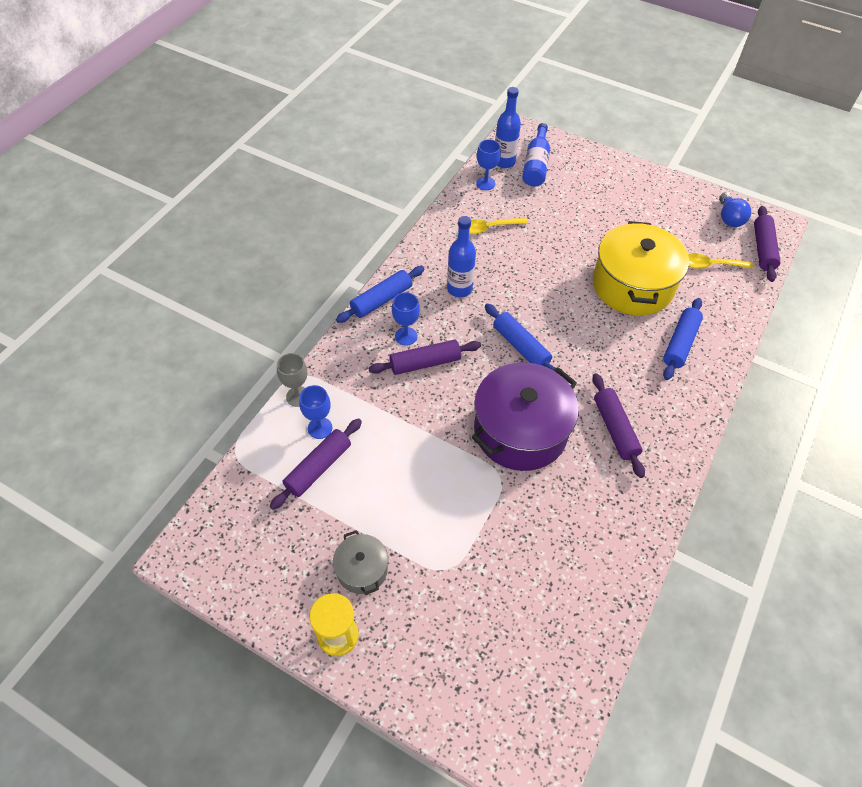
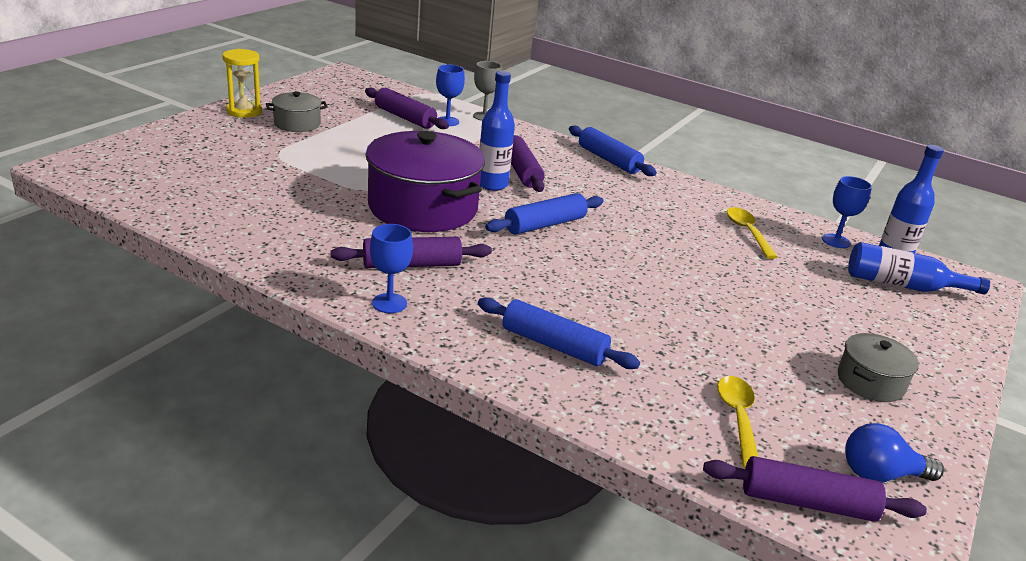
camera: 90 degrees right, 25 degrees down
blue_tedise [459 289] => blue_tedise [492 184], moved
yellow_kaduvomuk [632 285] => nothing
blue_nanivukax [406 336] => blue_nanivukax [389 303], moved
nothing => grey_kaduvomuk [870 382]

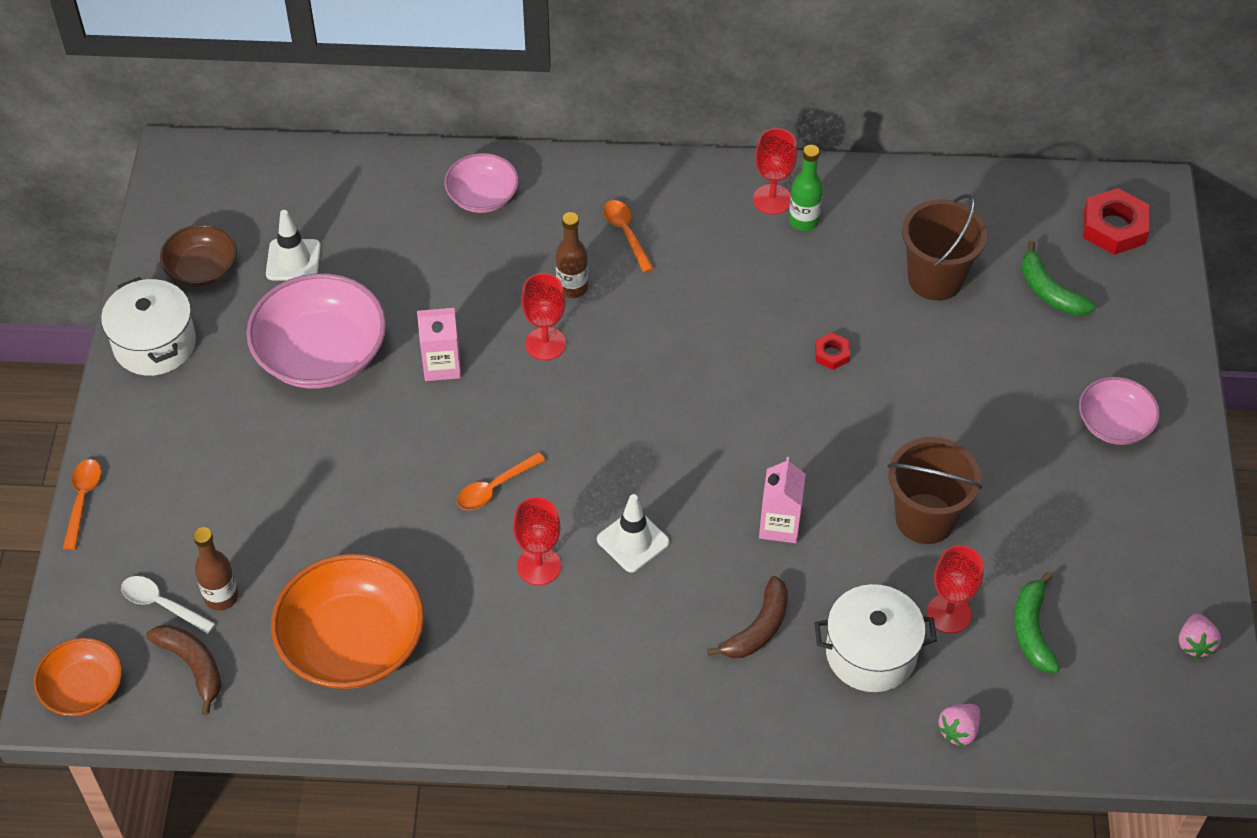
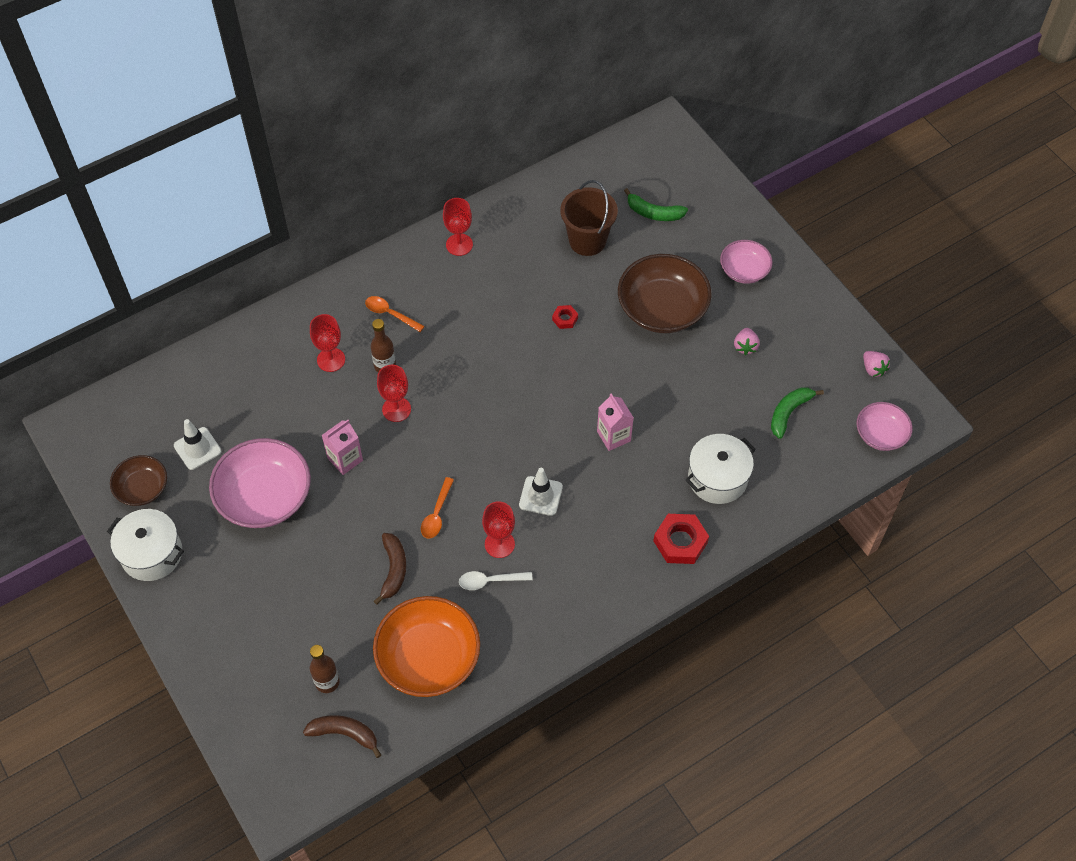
camera: 35 degrees left, 5 degrees up
green_tedise [803 221] => nothing
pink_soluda [482 196] => pink_soluda [880 434], moved
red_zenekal [1114 227] => red_zenekal [680 542], moved
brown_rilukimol [925 518] => nothing
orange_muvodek [82 500] => nothing
red_nanivukax [948 614] => red_nanivukax [331 360], moved
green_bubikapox [1032 630] => green_bubikapox [789 412], 75 degrees clockwise
white_muvodek [162 604] => white_muvodek [490 581], moved
brown_bubikapox [758 628] => brown_bubikapox [393 570], moved
orange_soluda [83 689] => nothing
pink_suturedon [958 731] => pink_suturedon [745 346], moved
nothing => brown_soluda [662 308]

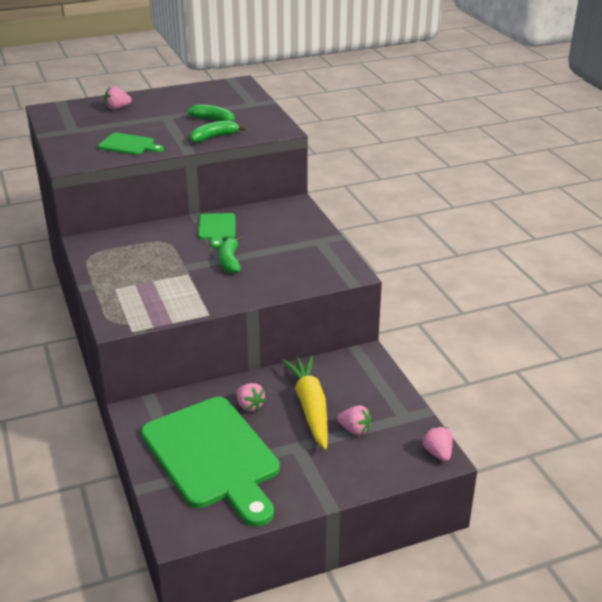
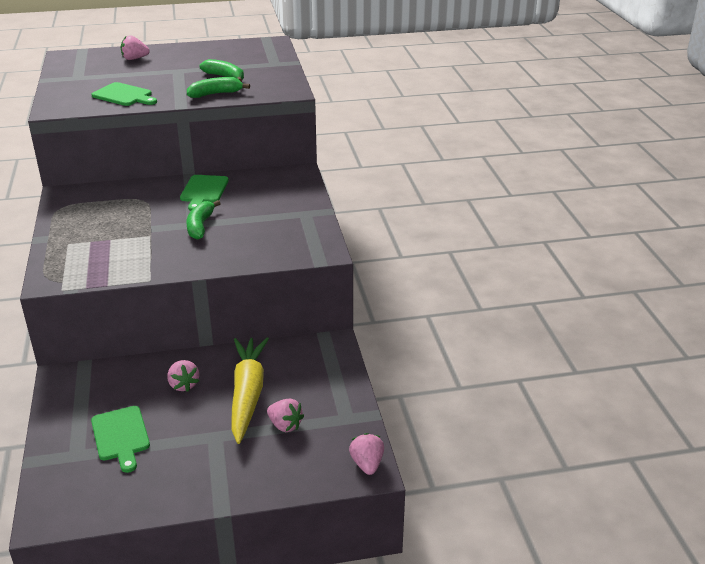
camera: 10 degrees right, 0 degrees up
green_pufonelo [213 456] => green_pufonelo [121 436], x0.45

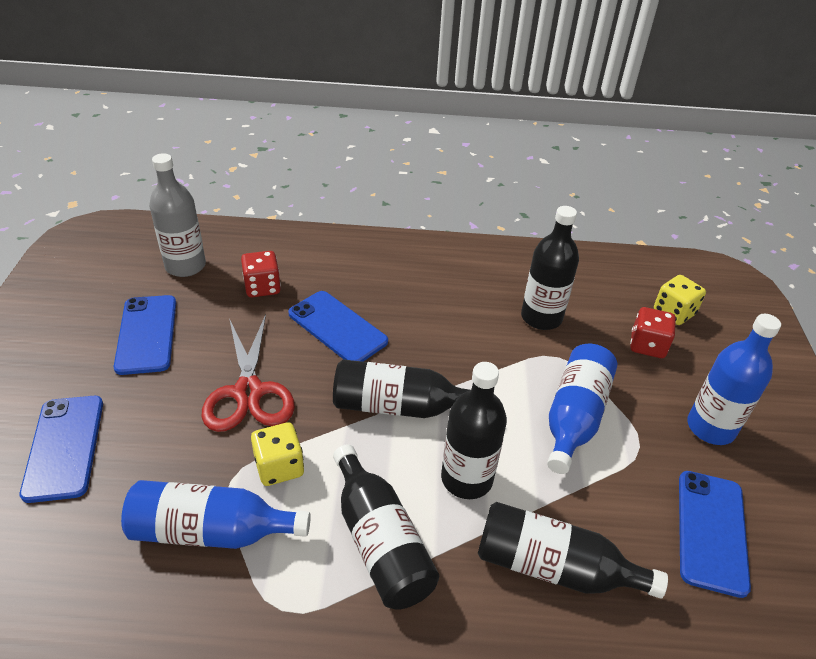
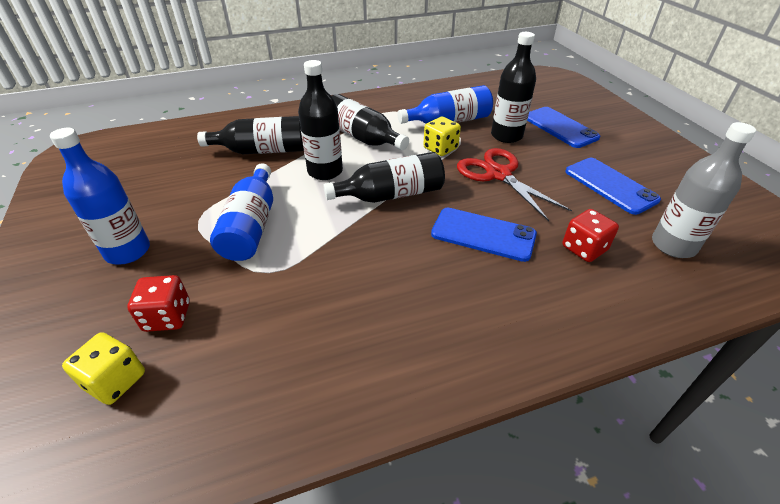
camera: 160 degrees right, 0 degrees up
black_tedise [541 317] => black_tedise [506 136], moved
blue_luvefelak [711 531] => nothing

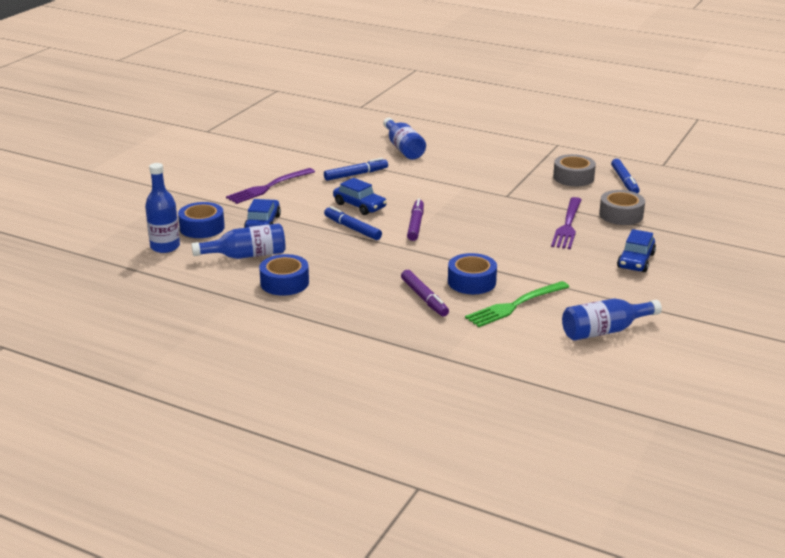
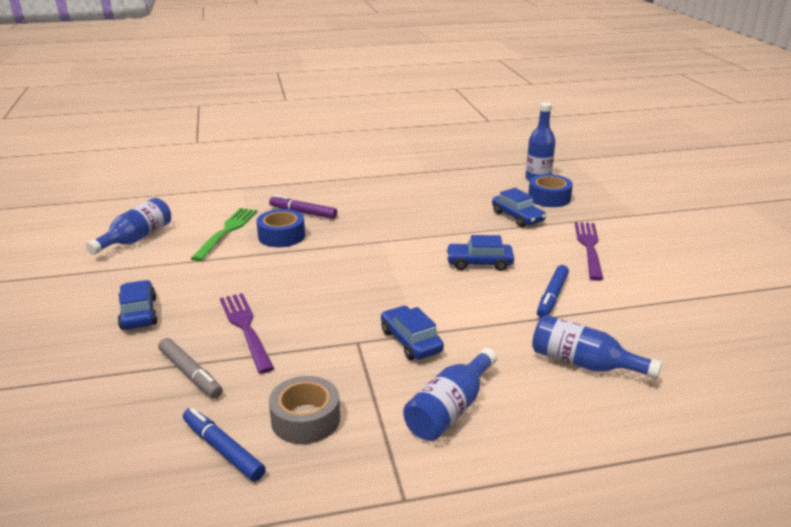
camera: 140 degrees right, 0 degrees up
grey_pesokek [621 215] => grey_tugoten [190 374]
purple_tugoten [415 224] => nothing
blue_tugoten [352 228] => nothing
blue_tedise [246 255] => blue_tedise [450 409], moved
blue_pesokek [284 283] => nothing
nothing => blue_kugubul [410 341]

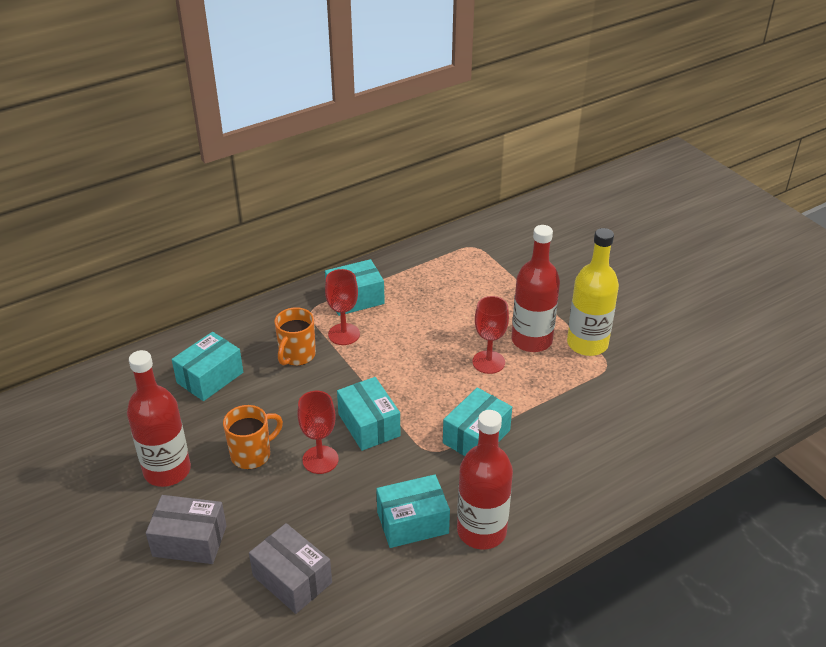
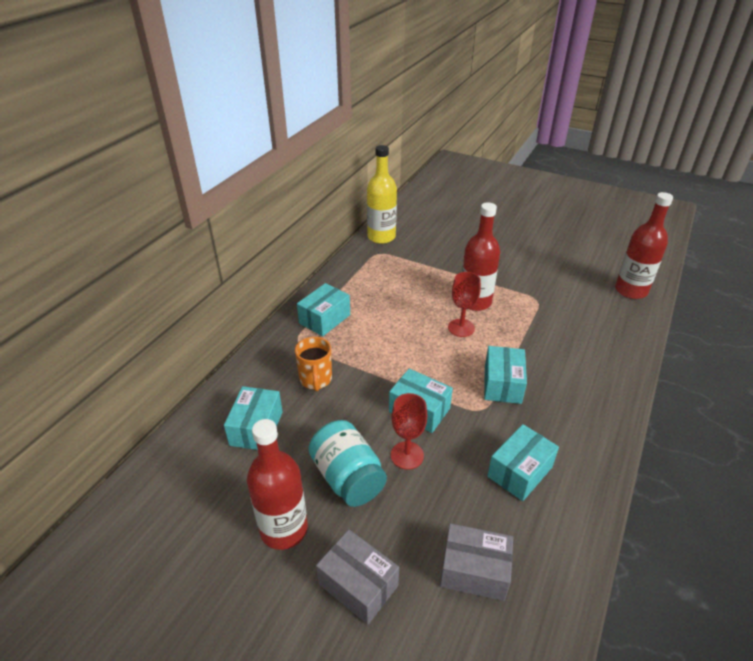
camera: 30 degrees left, 0 degrees up
yellow_tedise [587 344] => yellow_tedise [381 237], moved
red_nanivukax [344 334] => nothing
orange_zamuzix [252 454] => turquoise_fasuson [348 477]
red_tedise [481 531] => red_tedise [631 290], moved
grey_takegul [190 541] => grey_takegul [358 585], 60 degrees clockwise

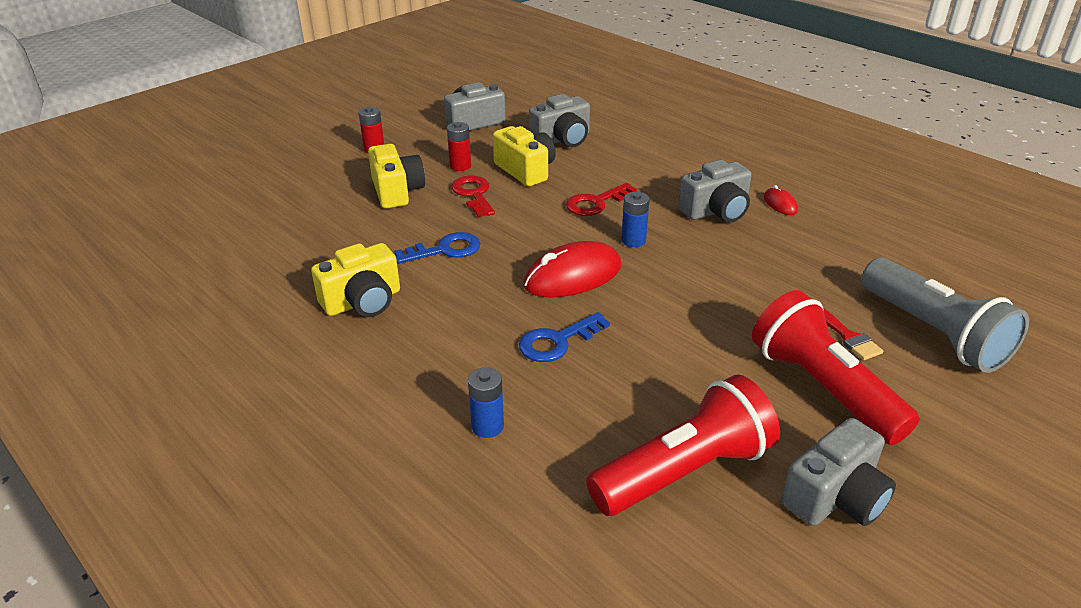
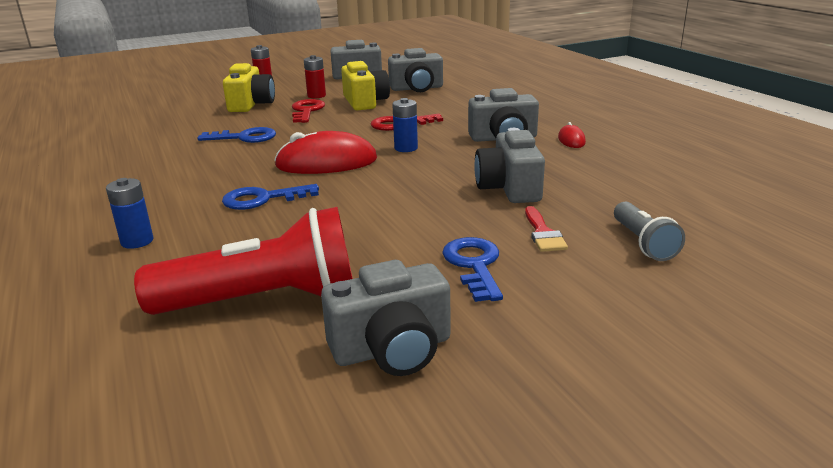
camera: 20 degrees right, 10 degrees down
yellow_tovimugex [363 301] => nothing
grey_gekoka [933 333] => grey_gekoka [643 243], x0.52
red_gekoka [823 388] => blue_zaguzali [474 265]
nothing => grey_tovimugex [509 188]

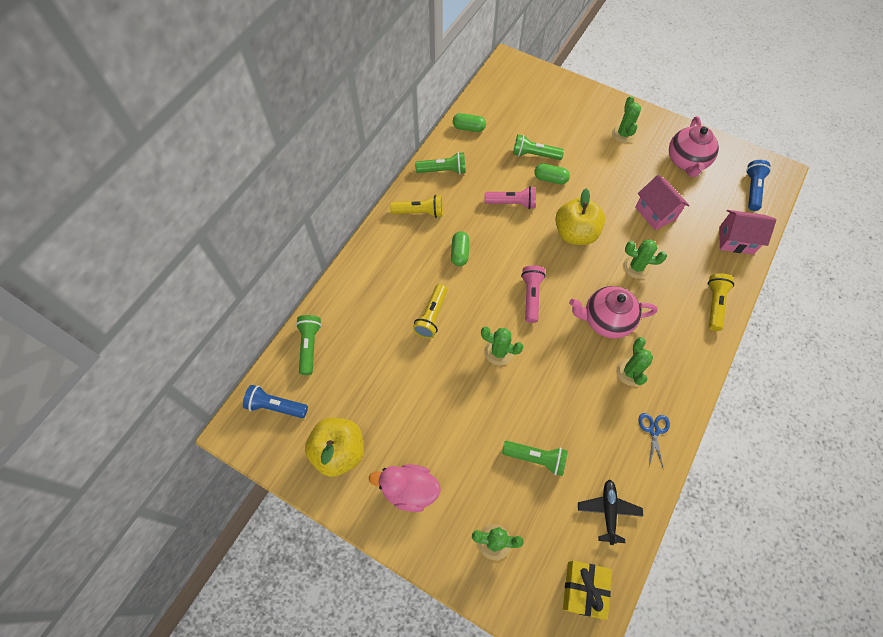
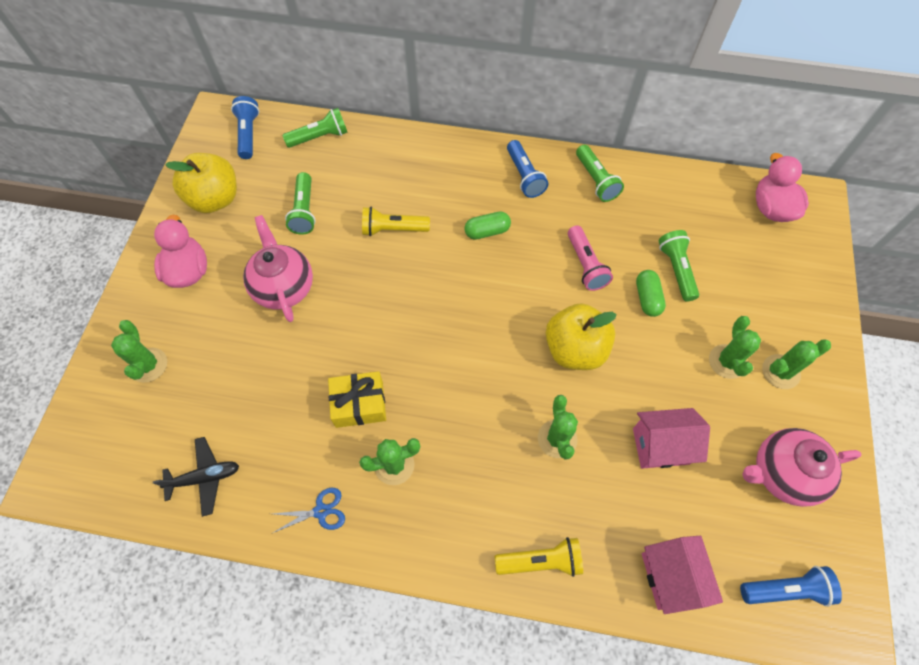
camera: 70 degrees right, 0 degrees up
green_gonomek [469 128] => nothing
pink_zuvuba [655 213] => pink_zuvuba [660 446], 45 degrees clockwise
yellow_gekoka [419 212] => blue_gekoka [524 176]
pink_gekoka [531 296] => nothing
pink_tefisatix [606 320] => pink_tefisatix [284 287], moved
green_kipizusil [499 352] => green_kipizusil [727 361], moved
green_gekoka [536 458] => green_gekoka [304 211], moved
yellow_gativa [584 589] => yellow_gativa [359 404], moved
nothing => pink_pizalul [771 208]

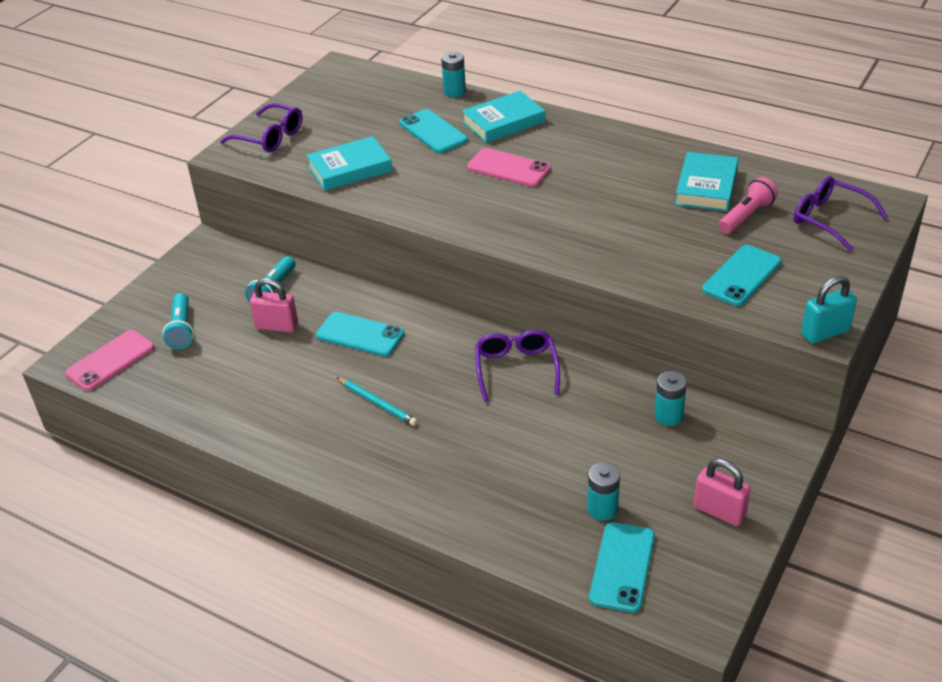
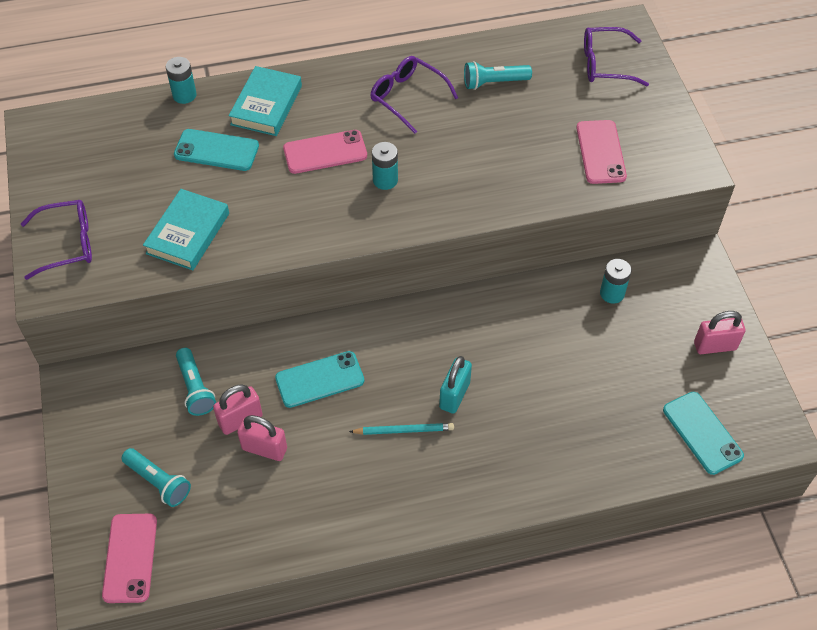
camera: 45 degrees left, 15 degrees up
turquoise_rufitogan [706 187] => turquoise_gekoka [494 82]
pink_gekoka [746 216] => nothing
turquoise_luvefelak [742 276] => pink_luvefelak [600 152]
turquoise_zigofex [825 332] => turquoise_zigofex [454 395], moved
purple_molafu [516 369] => purple_molafu [407 97], moved
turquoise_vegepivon [602 509] => turquoise_vegepivon [385 180], moved
nothing => pink_zigofex [264 449]

